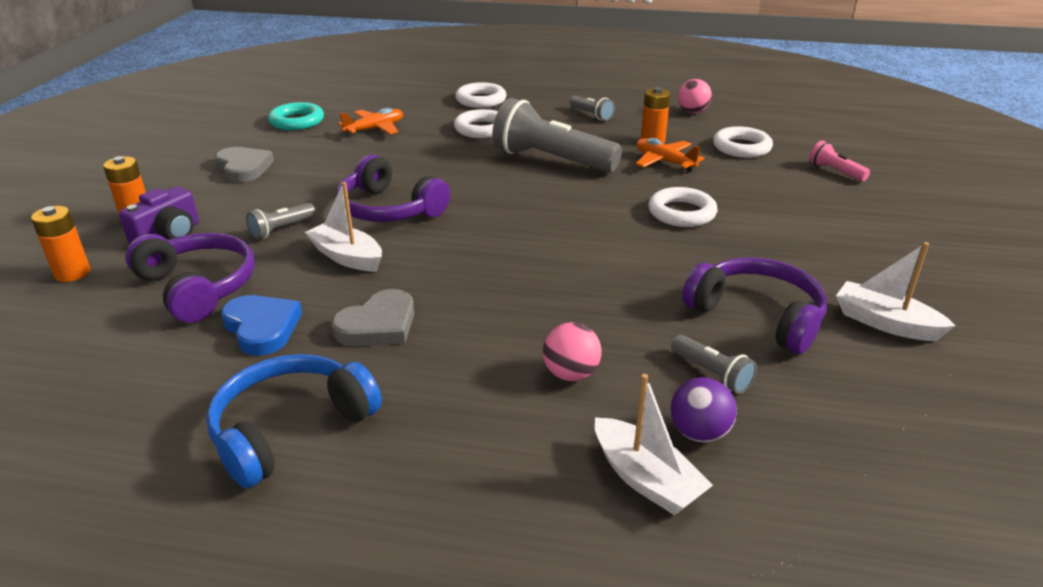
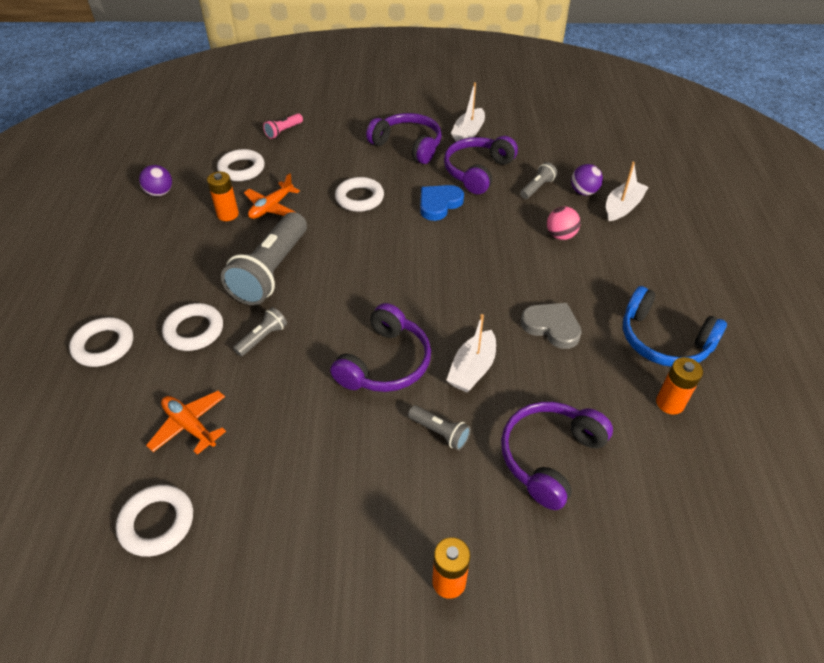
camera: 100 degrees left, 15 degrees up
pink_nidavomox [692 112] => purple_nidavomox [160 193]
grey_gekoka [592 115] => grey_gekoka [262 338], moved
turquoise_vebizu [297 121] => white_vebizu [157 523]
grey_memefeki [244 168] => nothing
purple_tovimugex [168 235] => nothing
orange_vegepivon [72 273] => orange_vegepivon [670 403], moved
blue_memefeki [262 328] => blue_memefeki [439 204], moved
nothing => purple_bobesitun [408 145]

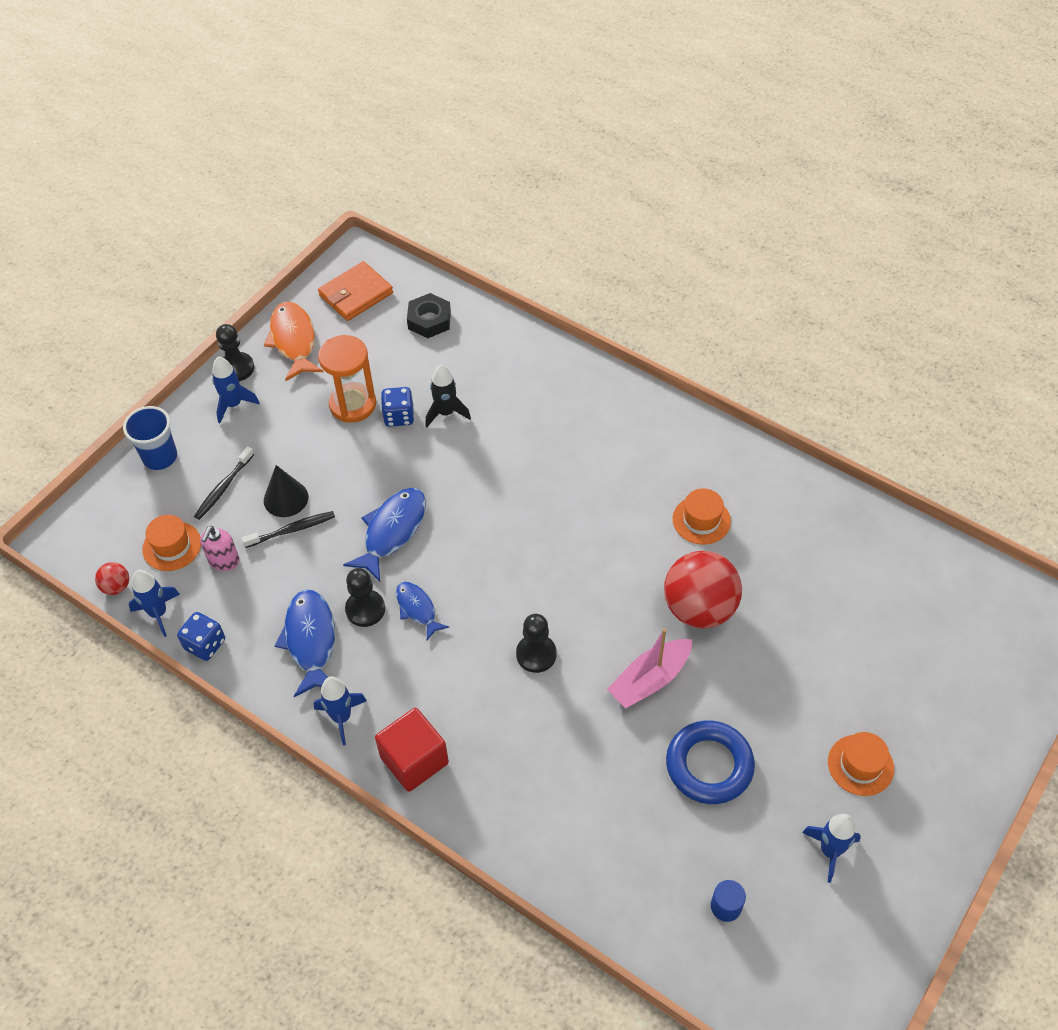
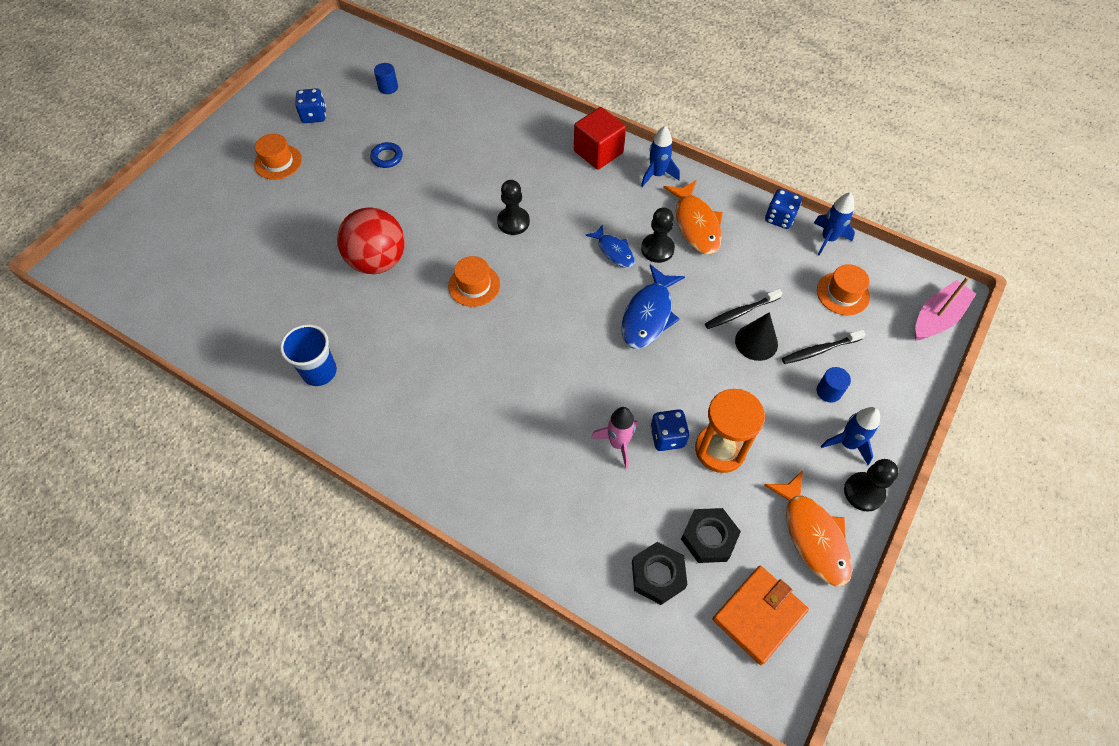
camera: 175 degrees right, 5 degrees up
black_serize [446 413] => pink_serize [618 443]
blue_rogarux [160 457] => blue_rogarux [319 372], moved
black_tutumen [223 487] => black_tutumen [819 350], 135 degrees counterclockwise
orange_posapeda [701 520] => orange_posapeda [474 285], moved
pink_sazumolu [224 561] => nothing
red_nidavomox [116 587] => nothing
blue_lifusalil [311 640] => orange_lifusalil [696 224]
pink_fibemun [650 679] => pink_fibemun [937 318], moved
blue_vebizu [709 765] => blue_vebizu [387 157], x0.51
blue_serize [830 851] => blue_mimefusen [314 116]
nothing => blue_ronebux [828 391]
nothing => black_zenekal [709 537]

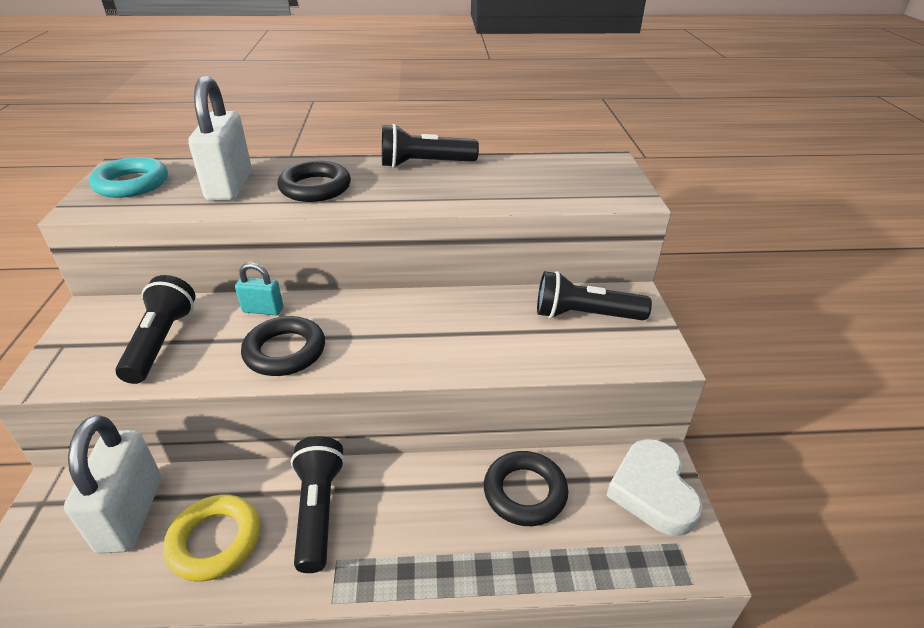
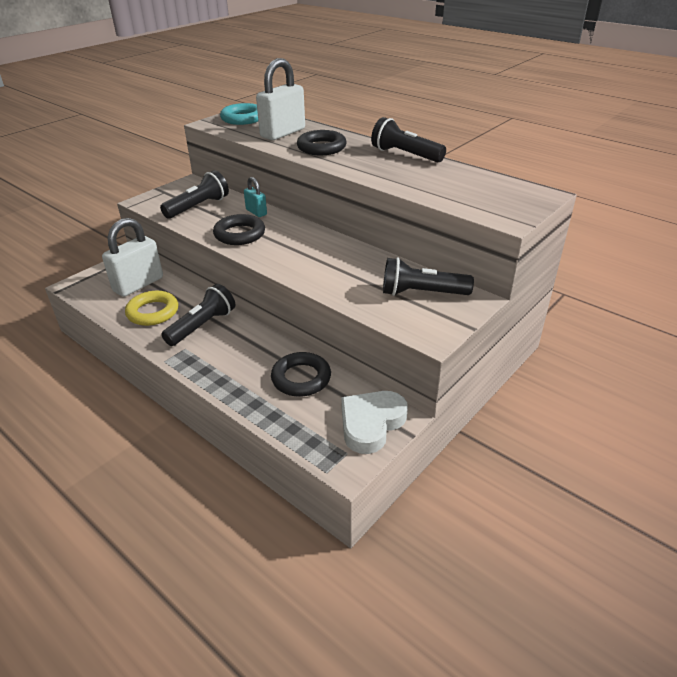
camera: 45 degrees right, 0 degrees up
black_gekoka [584 315] => black_gekoka [421 293], 45 degrees counterclockwise

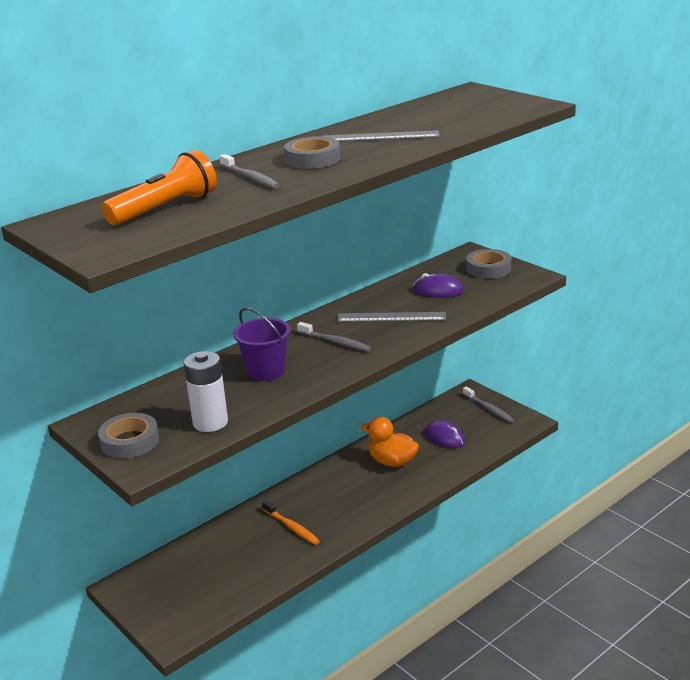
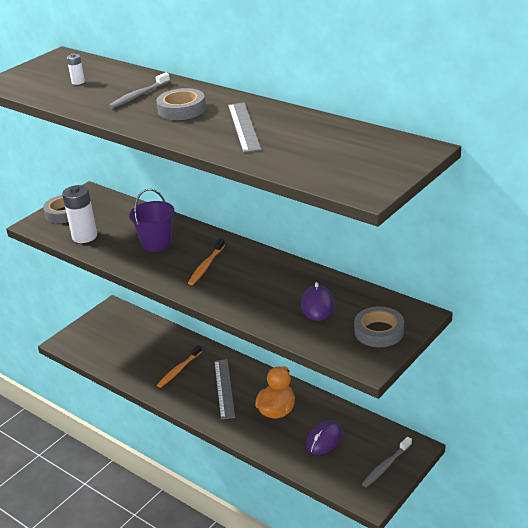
camera: 80 degrees right, 5 degrees up
orange_gekoka [166 208] => white_vegepivon [78 82]
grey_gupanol [391 317] => grey_gupanol [224 388], moved
grey_tutumen [335 342] => orange_tutumen [206 266]

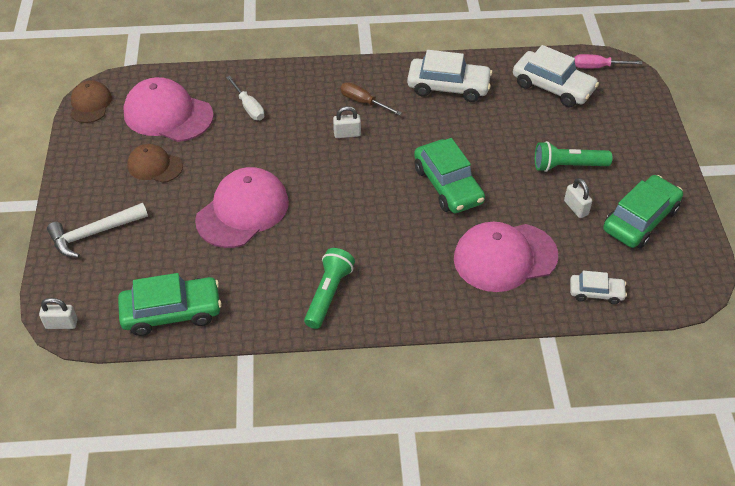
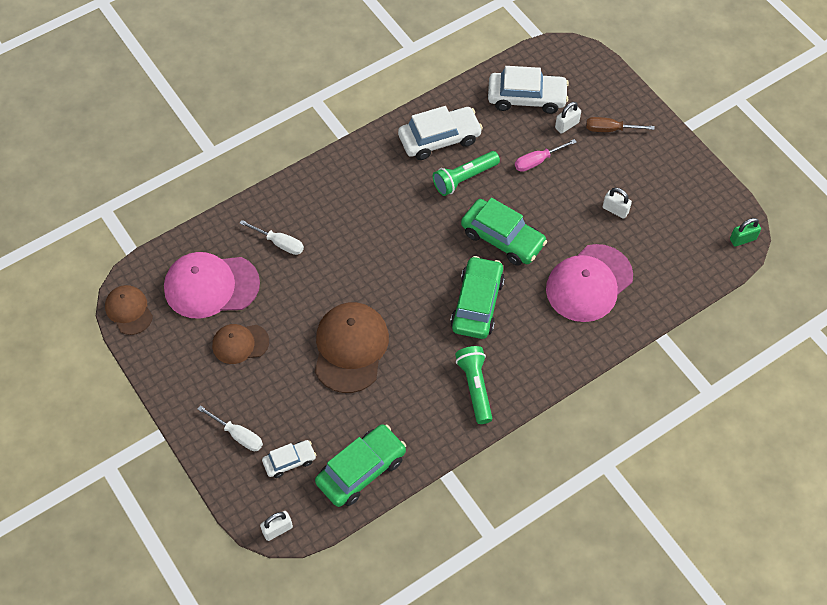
camera: 30 degrees left, 10 degrees up
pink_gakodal [597 67] => pink_gakodal [537 161], moved
brown_gakodal [363 102] => brown_gakodal [610 129], moved
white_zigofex [347 134] => white_zigofex [567 125], moved
green_gekoka [567 166] => green_gekoka [464 178], moved
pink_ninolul [243 211] => brown_ninolul [350 348]
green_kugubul [640 220] => green_kugubul [477 304], moved
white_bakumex [94 233] => white_gakodal [238 435]
white_kugubul [596 292] => white_kugubul [289 461], moved
nothing => green_zigofex [742 239]

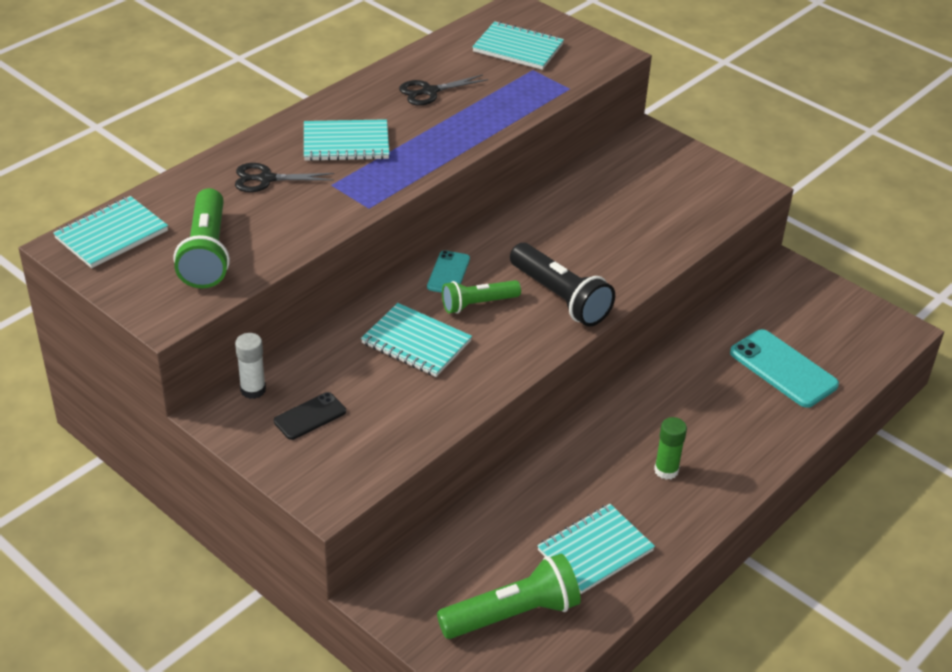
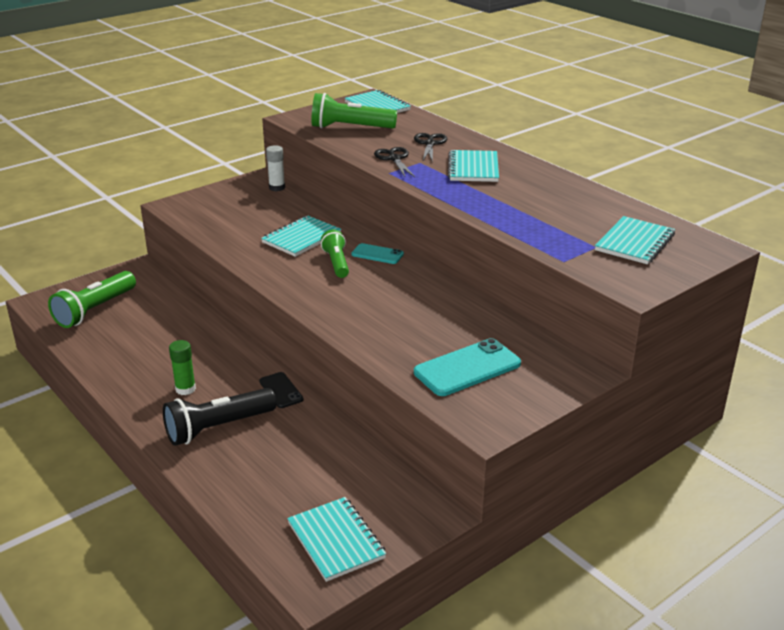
camera: 100 degrees right, 10 degrees down
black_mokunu [429 91] => black_mokunu [394 159], moved
black_gekoka [560 298] => black_gekoka [218 428], moved
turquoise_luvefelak [783 369] => turquoise_luvefelak [467 368], moved
black_luvefelak [310 416] => black_luvefelak [281 390], moved
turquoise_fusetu [595 550] => turquoise_fusetu [336 540], moved
green_gekoka [512 614] => green_gekoka [95 310], 45 degrees clockwise

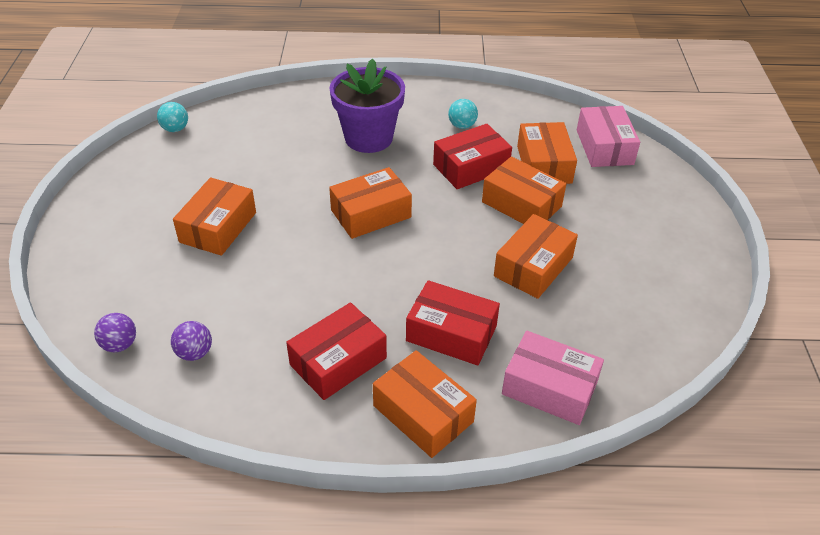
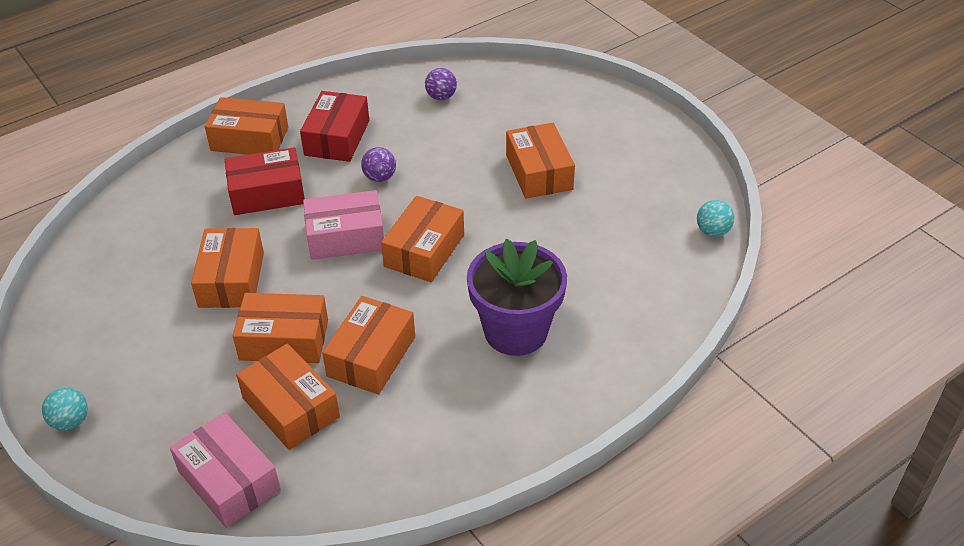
camera: 145 degrees right, 0 degrees up
turquoise_nidavomox [462 125] => turquoise_nidavomox [70 421], moved
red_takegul [471 167] => orange_takegul [371 356]
purple_nidavomox [120 344] => purple_nidavomox [380 177], moved
pink_takegul [549 388] => pink_takegul [345 237], moved

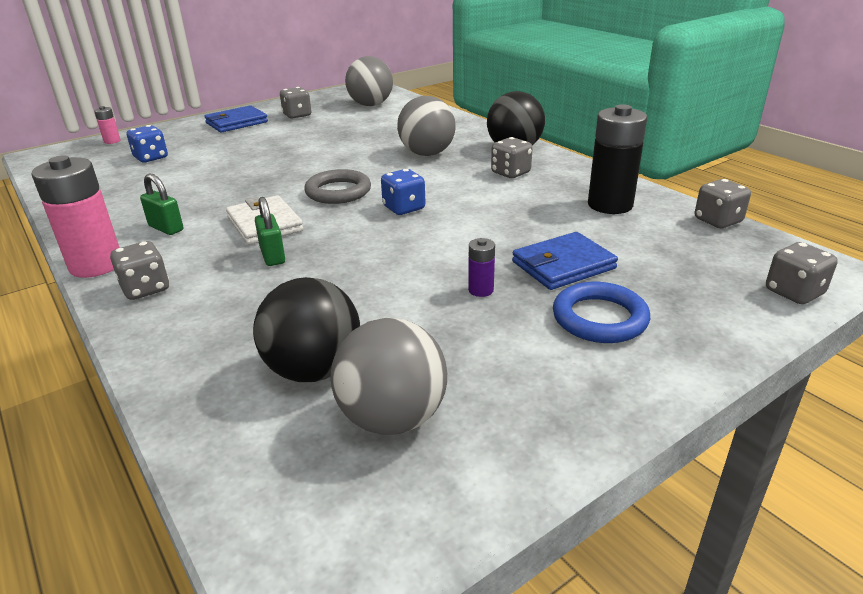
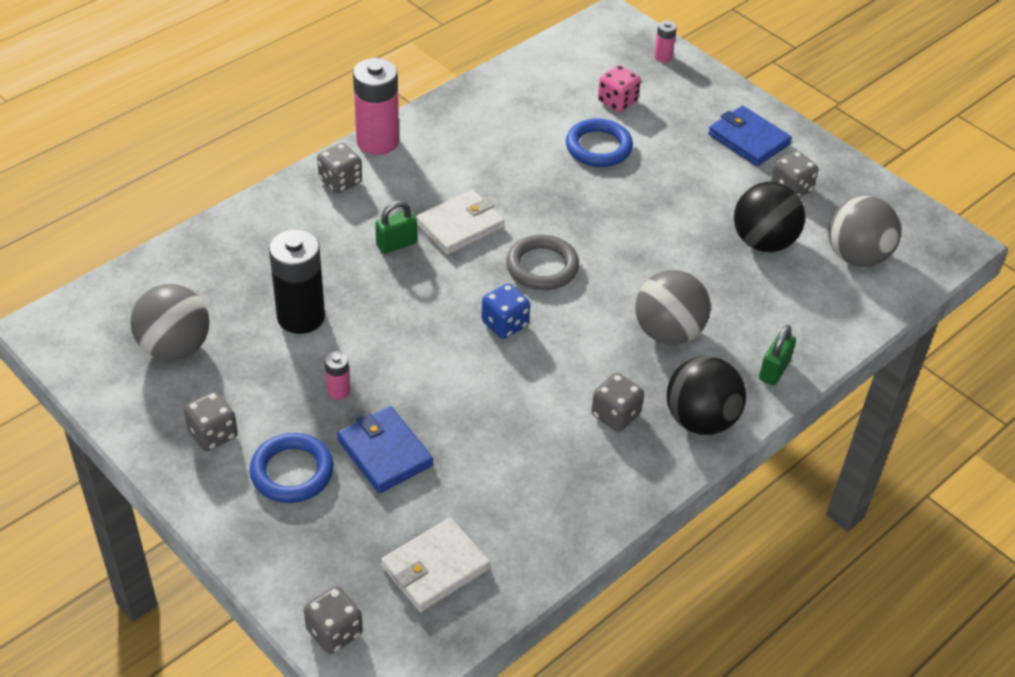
camera: 80 degrees right, 15 degrees up
black_vegepivon [610 205] => black_vegepivon [301 317], moved
blue_mimefusen [151 158] => pink_mimefusen [617 101]
green_zigofex [166 228] => green_zigofex [774 370], moved
grey_mimefusen [717 221] => grey_mimefusen [213 434], moved
purple_vegepivon [481 290] => pink_vegepivon [338 391]
black_nidavomox [314 370] => black_nidavomox [763 242], moved
nothing => blue_vebizu [598 147]
nothing => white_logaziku [435 568]

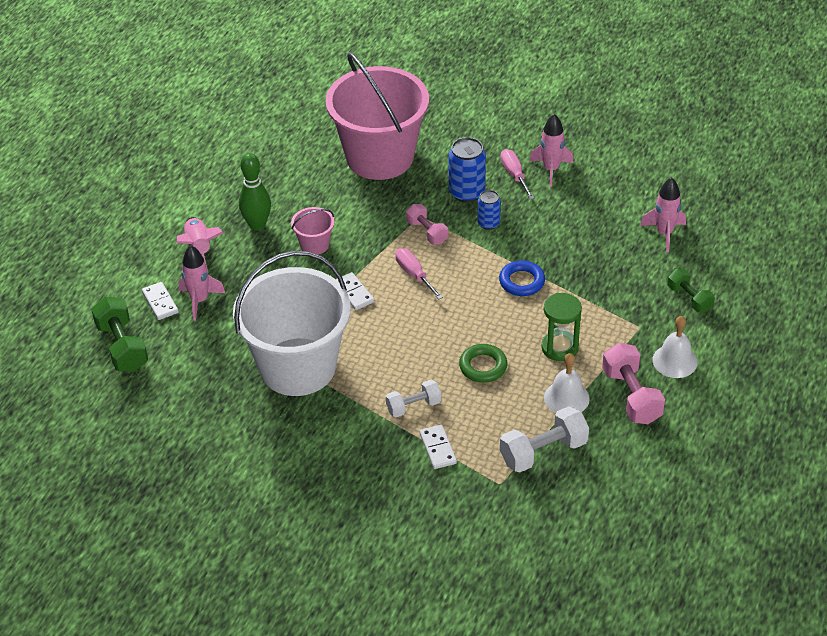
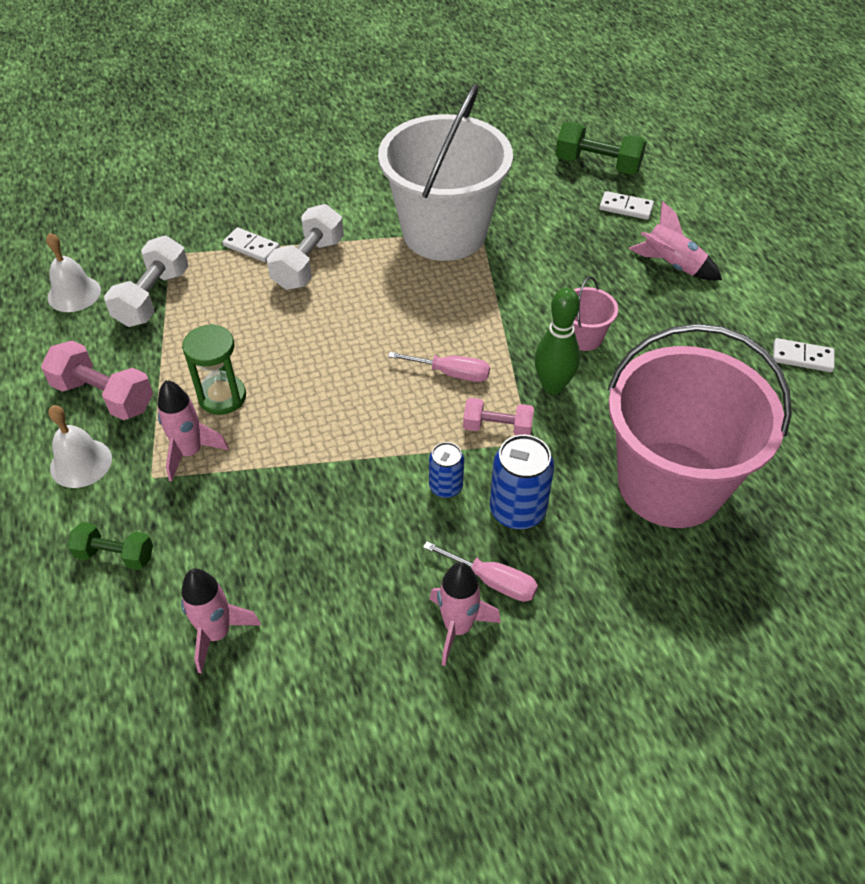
camera: 135 degrees right, 5 degrees up
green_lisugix [257 225] => green_lisugix [553 386], moved
pink_serize [199 300] => pink_serize [190 452], moved
blue_vebizu [521 282] => nothing
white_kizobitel [354 293] => white_kizobitel [802 357], moved
green_vebizu [483 366] => nothing
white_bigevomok [566 398] => white_bigevomok [74 294], moved
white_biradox [413 406] => white_biradox [308 263], x1.58

